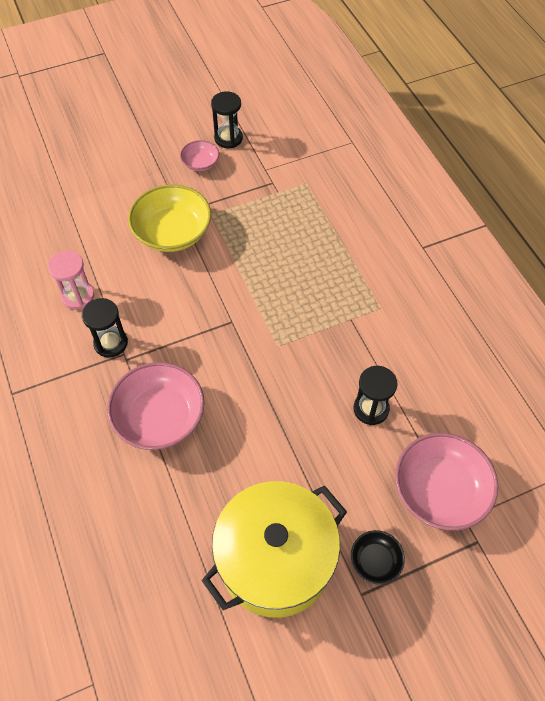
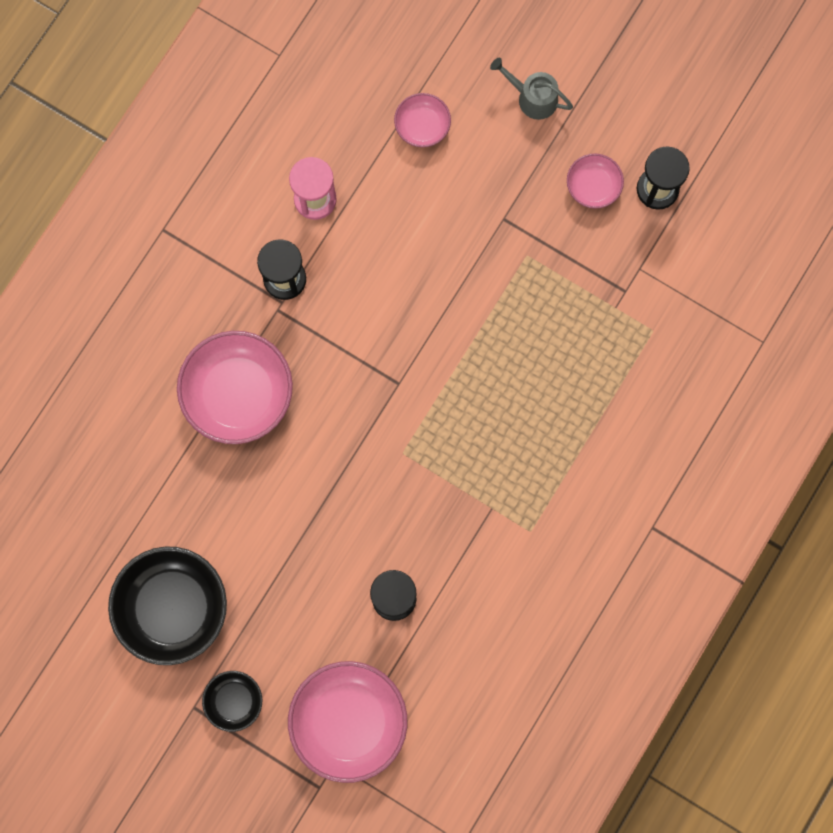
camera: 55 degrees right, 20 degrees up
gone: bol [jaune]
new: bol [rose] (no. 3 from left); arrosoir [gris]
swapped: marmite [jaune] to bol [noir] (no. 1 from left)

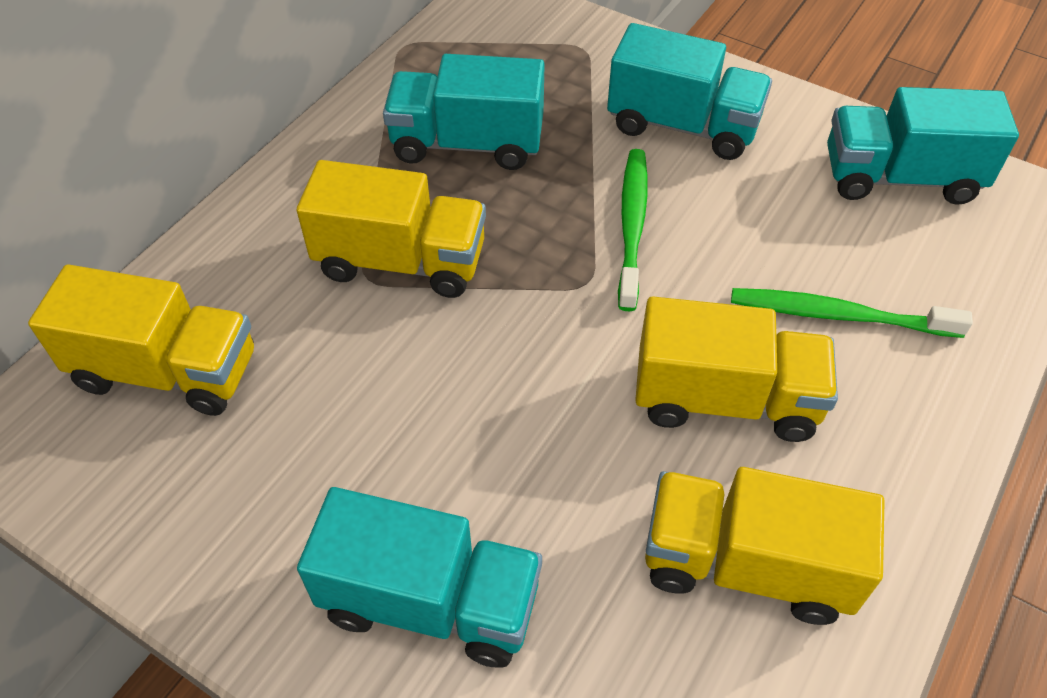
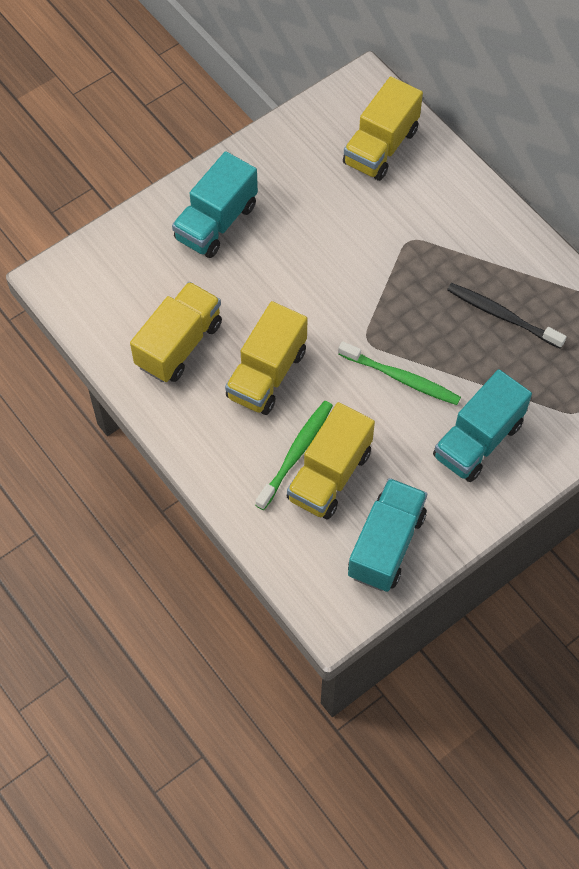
camera: 110 degrees right, 10 degrees up
shifted: camion [jaune] (no. 2 from left in the first image) to camion [jaune] (no. 3 from left)
swapped: camion [turquoise] (no. 2 from left) to brosse à dents [noir]

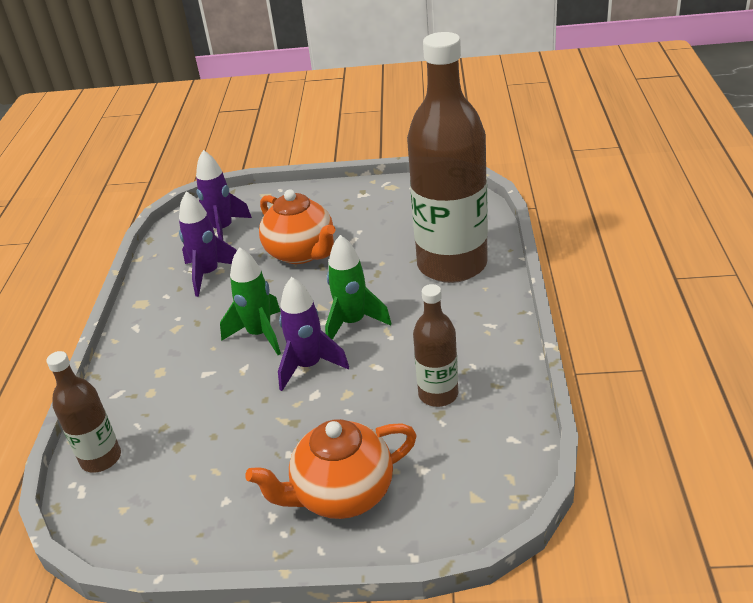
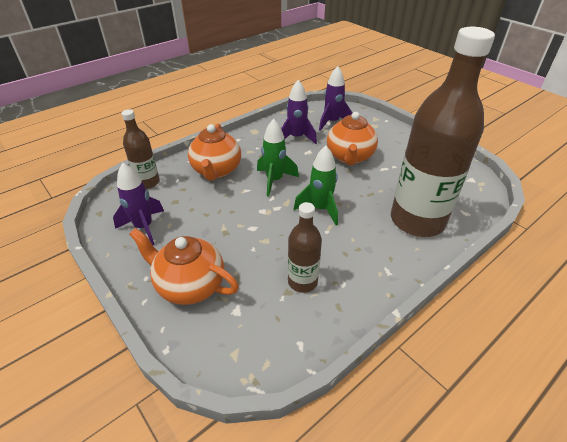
camera: 45 degrees right, 5 degrees up
new: théière [orange] (no. 2 from left)
shifted: fusée [violet] (no. 3 from left in the first image) to fusée [violet] (no. 1 from left)

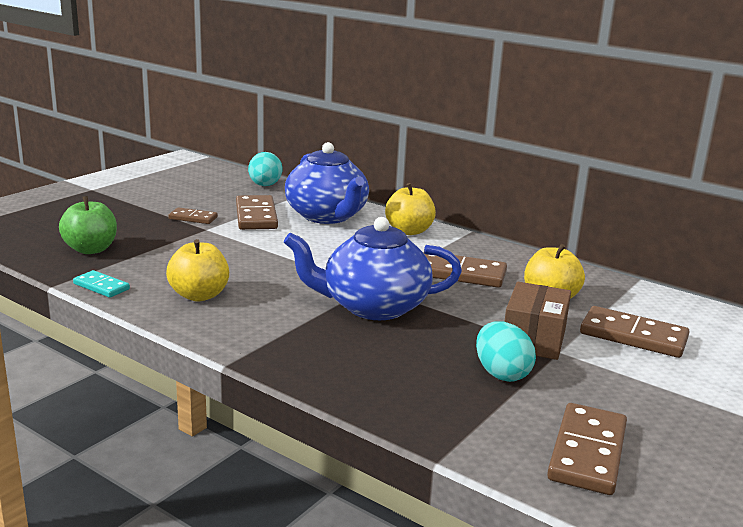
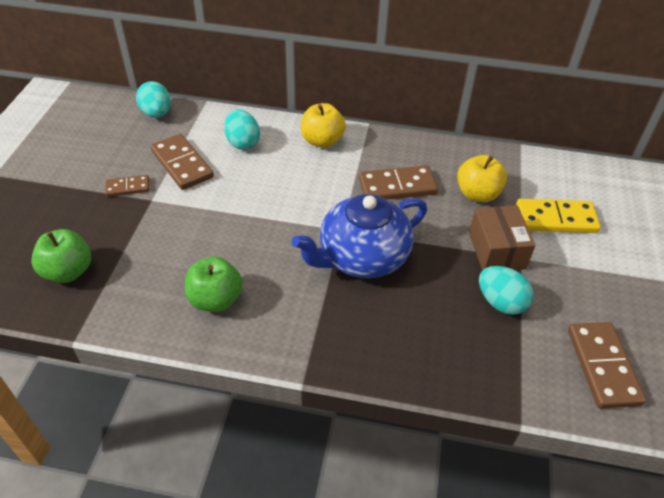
camera: 25 degrees left, 25 degrees up
gone: domino [turquoise]
swapped: théière [bleu] (no. 1 from left) to œuf [turquoise] (no. 2 from left)
repainted: pomme [jaune] (no. 1 from left) to pomme [vert] (no. 2 from left); domino [marron] (no. 5 from left) to domino [jaune]

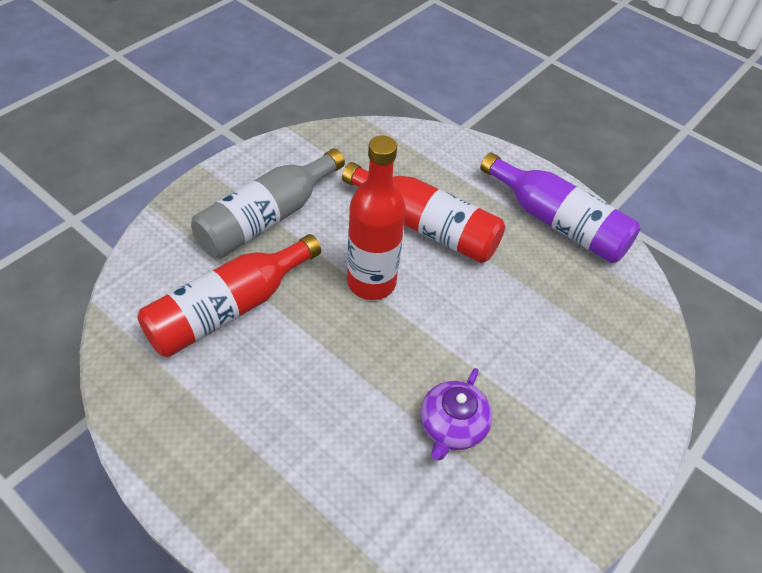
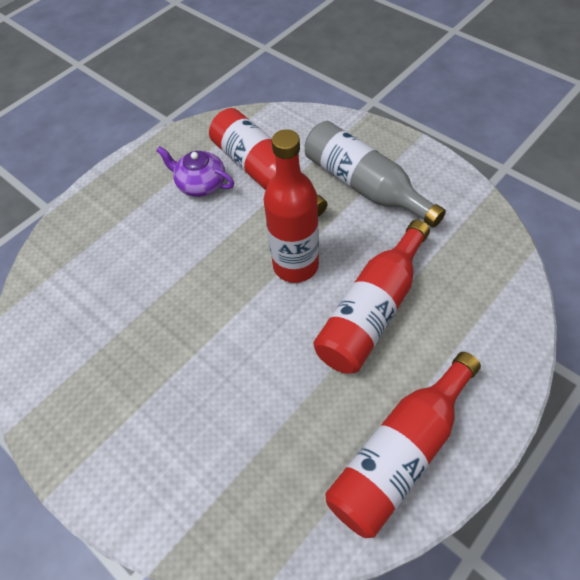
camera: 100 degrees right, 5 degrees up
shifted: théière [violet]
repainted: bouteille [violet] to bouteille [rouge] (no. 4 from left)

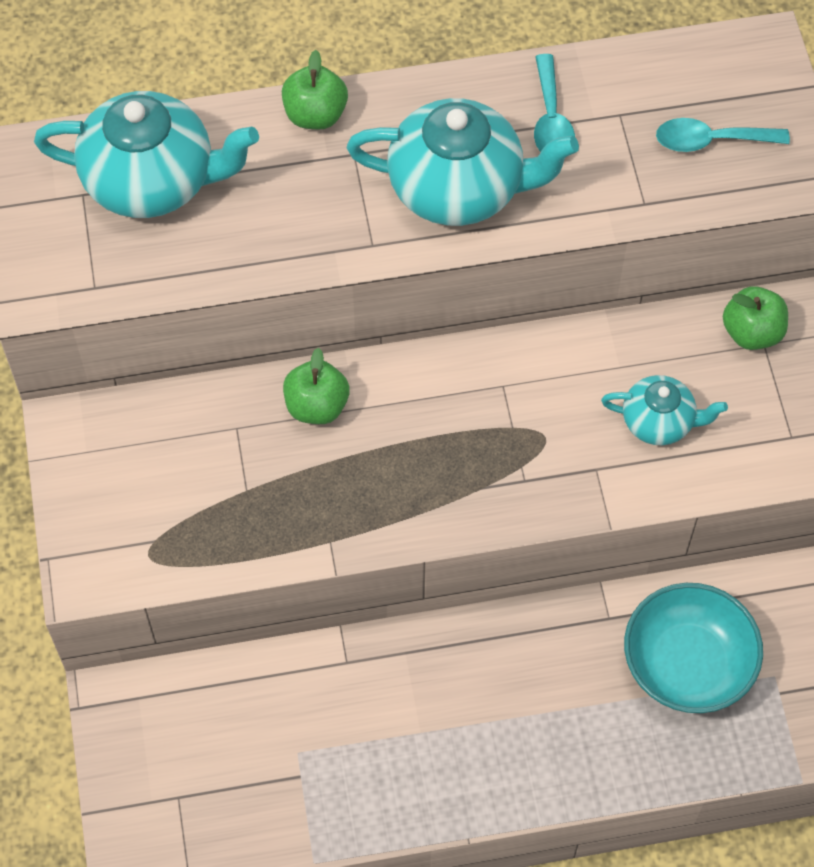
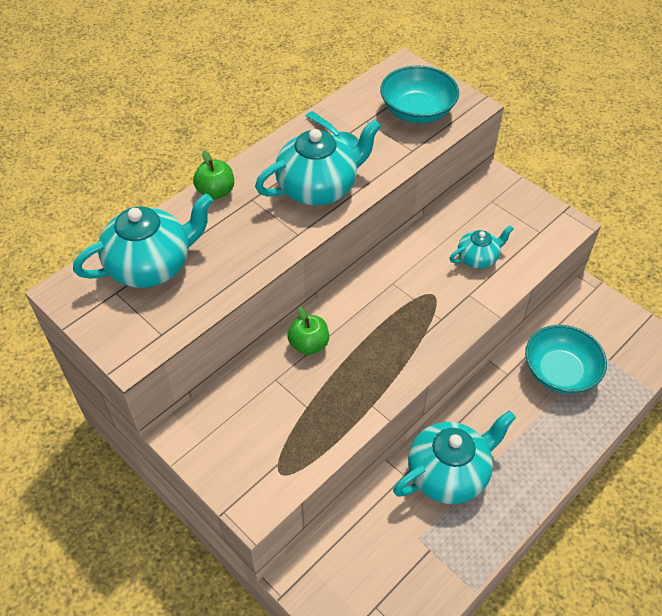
camera: 35 degrees left, 10 degrees down
gone: pomme [vert] (no. 3 from left)
new: théière [turquoise] (no. 3 from left)
swapped: cuillère [turquoise] (no. 2 from left) to bol [turquoise] (no. 1 from left)

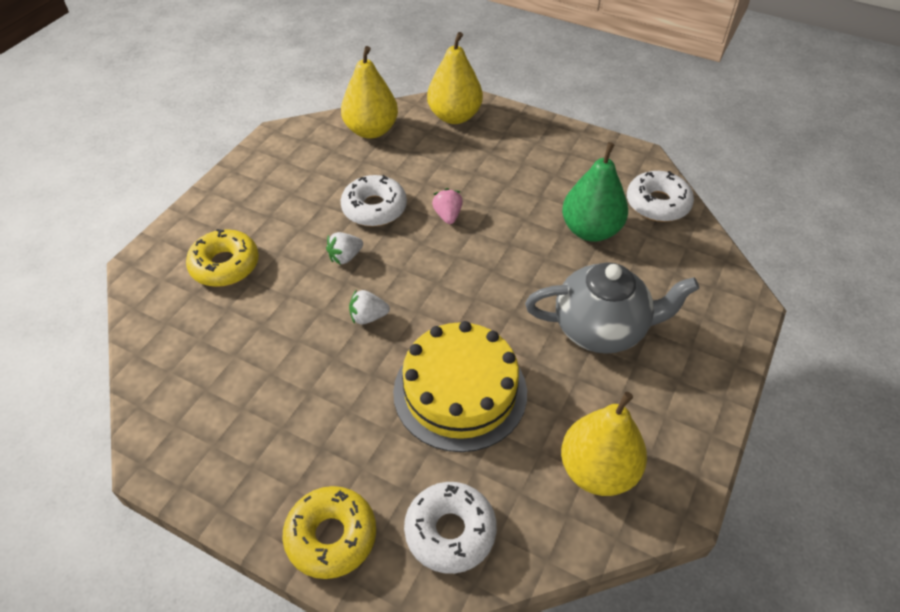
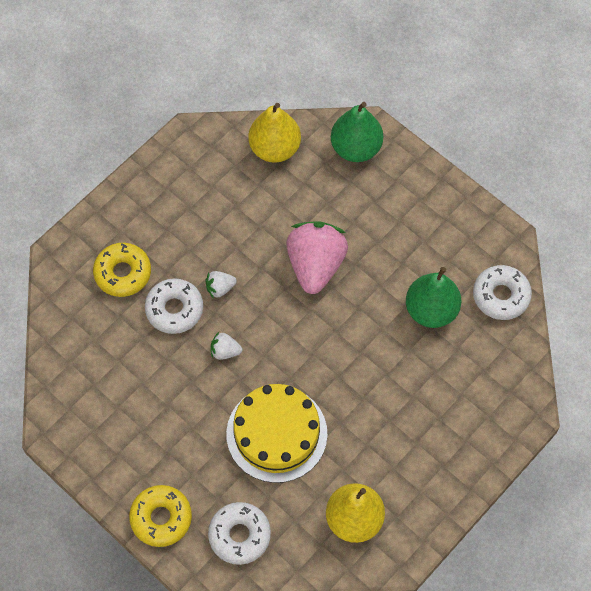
camera: 15 degrees right, 15 degrees up
gone: théière [gris]
shifted: beignet [blanc] (no. 1 from left)
repainted: poire [jaune] (no. 2 from left) to poire [vert] (no. 1 from left)
scaled: fraise [rose] x2.31

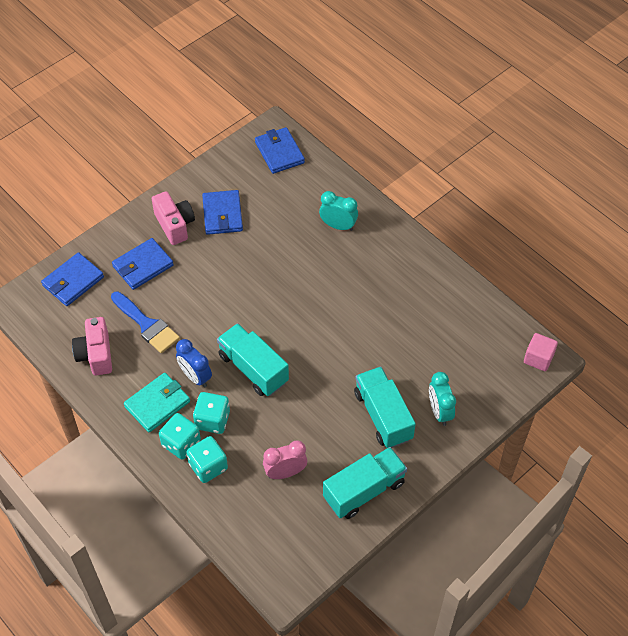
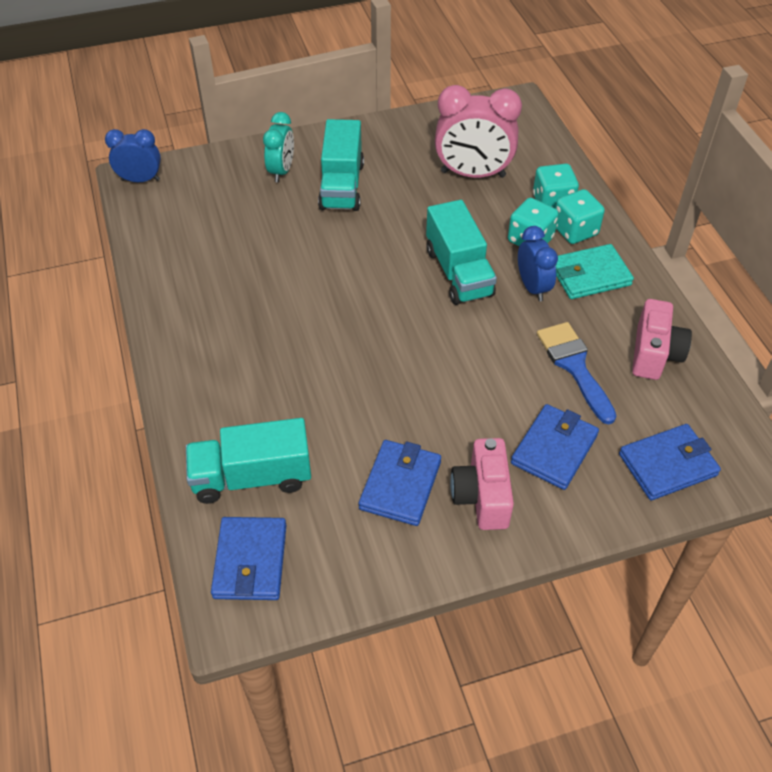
camera: 155 degrees left, 5 degrees down
gone: réveil [turquoise] (no. 1 from left)
shifted: camion [turquoise] (no. 2 from left in the first image) to camion [turquoise] (no. 1 from left)
swapped: cube [rose] to réveil [bleu] (no. 1 from left)
rotated: portefeuille [bleu] (no. 2 from left in the first image) 45 degrees counterclockwise
scaled: réveil [rose] x1.66

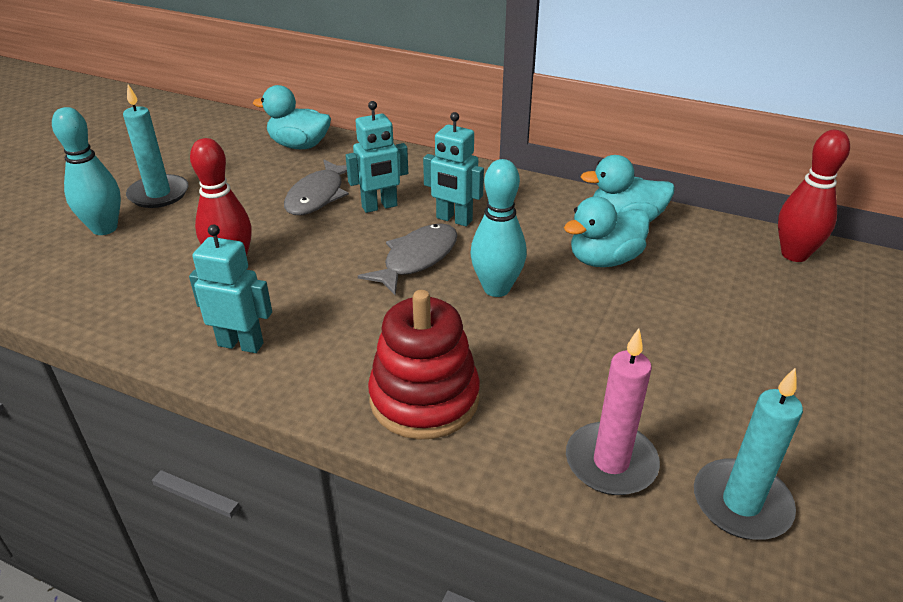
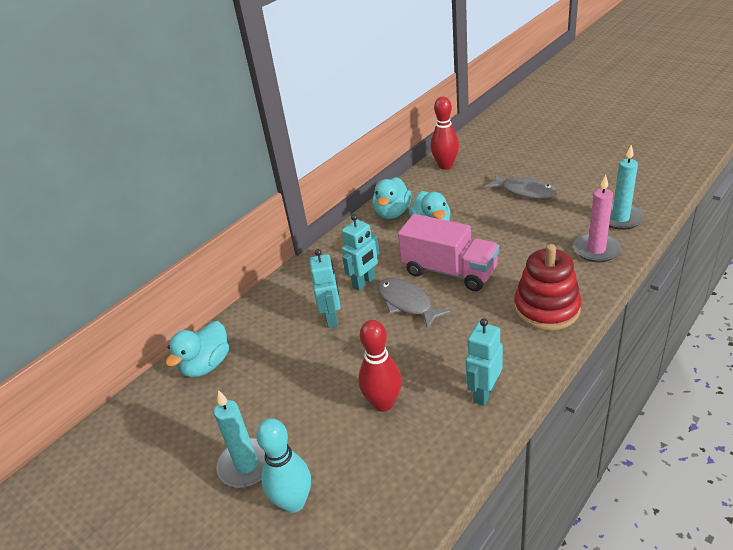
camera: 70 degrees left, 0 degrees up
shifted: poisson [gris] (no. 1 from left in the first image) to poisson [gris] (no. 2 from left)
swapped: quille [turquoise] (no. 2 from left) to camion [rose]

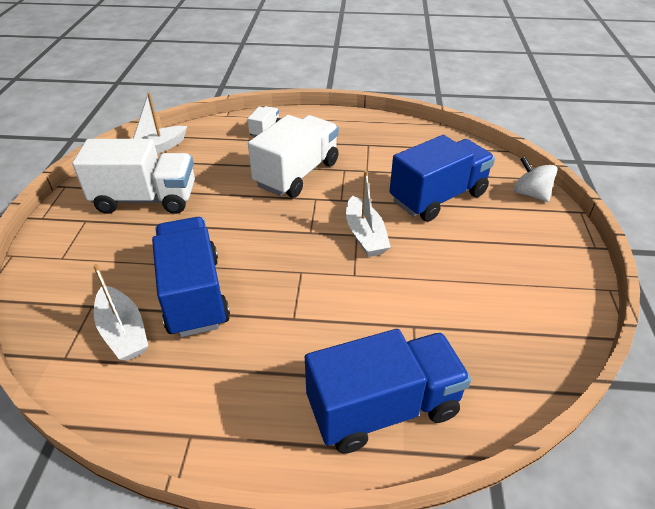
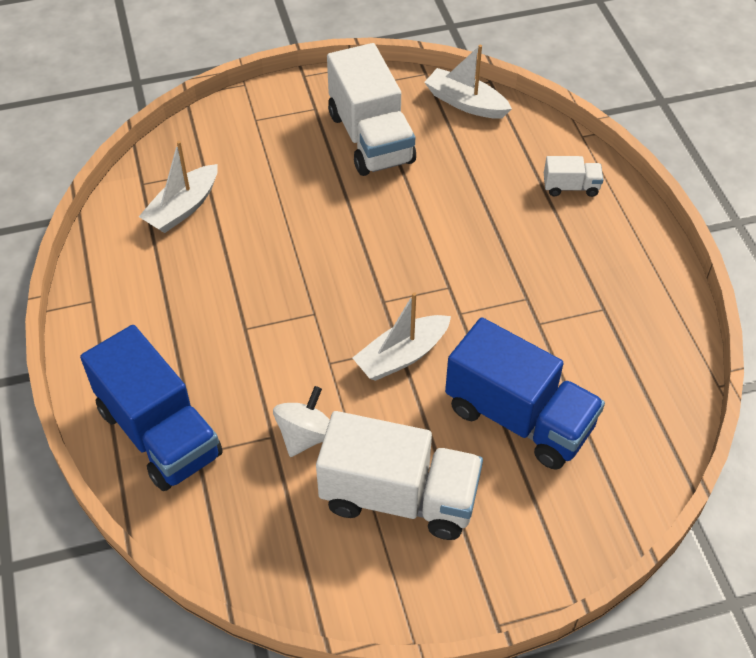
camera: 70 degrees right, 10 degrees up
gone: camion [bleu] (no. 1 from left)
shifted: camion [blanc] (no. 3 from left in the first image) to camion [blanc] (no. 2 from left); toupie [blanc]

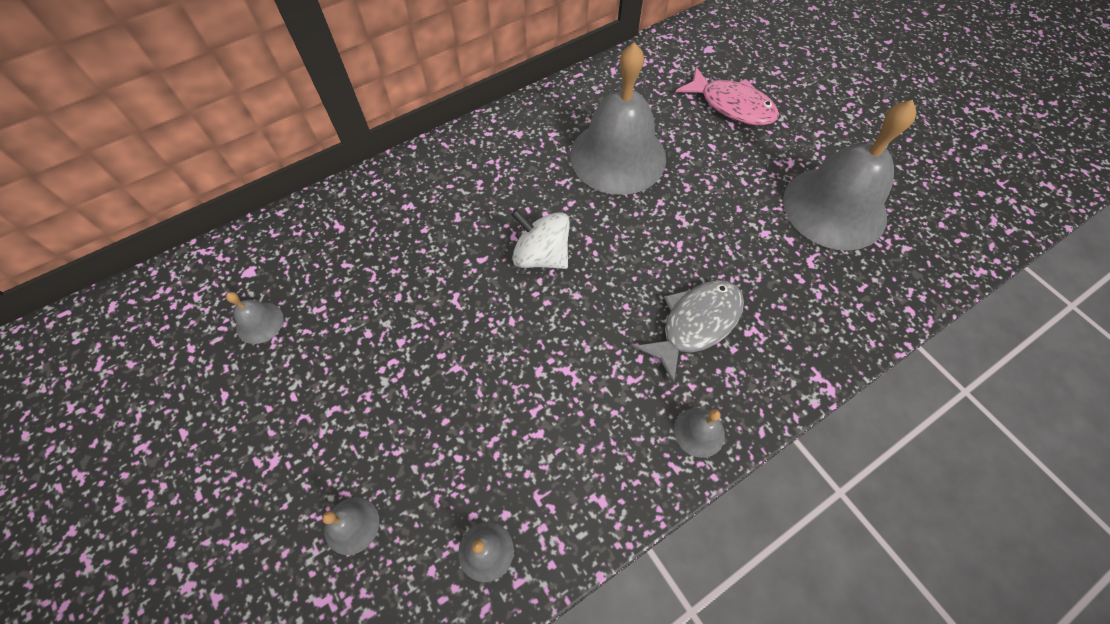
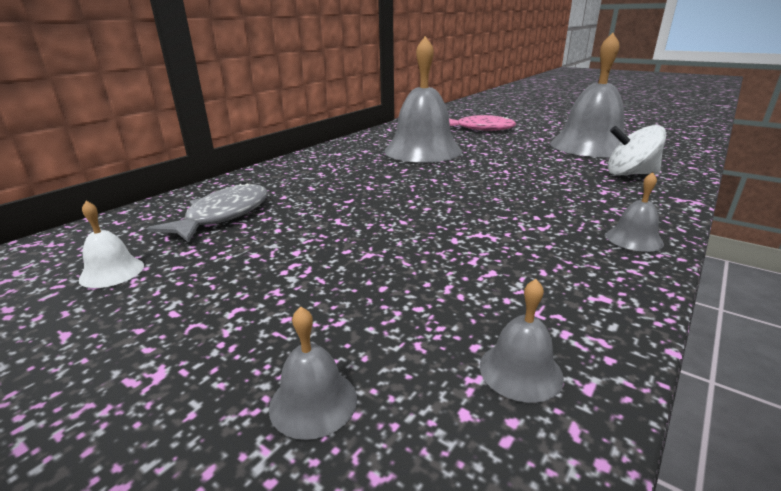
camera: 20 degrees left, 35 degrees down
shifted: toupie [blanc]; poisson [gris]
repainted: cloche [gris] (no. 1 from left) to cloche [blanc]

